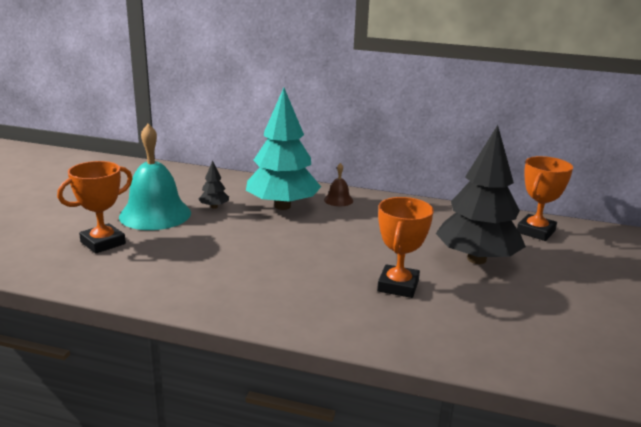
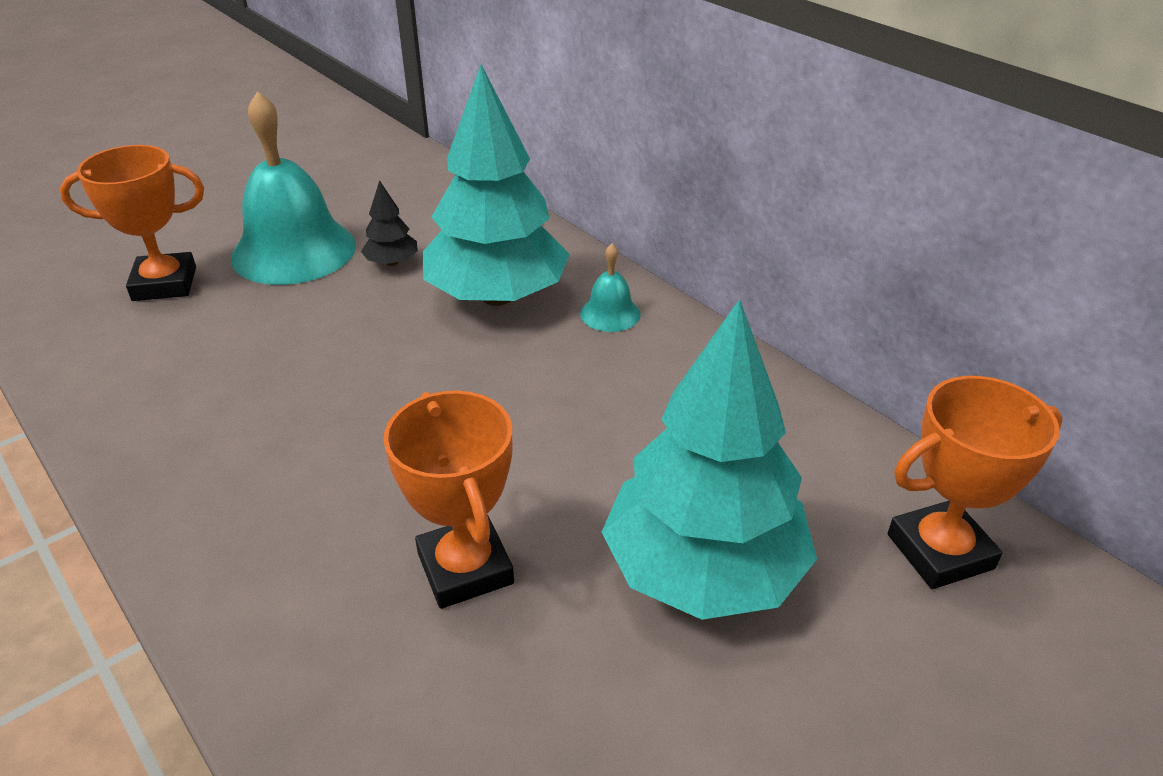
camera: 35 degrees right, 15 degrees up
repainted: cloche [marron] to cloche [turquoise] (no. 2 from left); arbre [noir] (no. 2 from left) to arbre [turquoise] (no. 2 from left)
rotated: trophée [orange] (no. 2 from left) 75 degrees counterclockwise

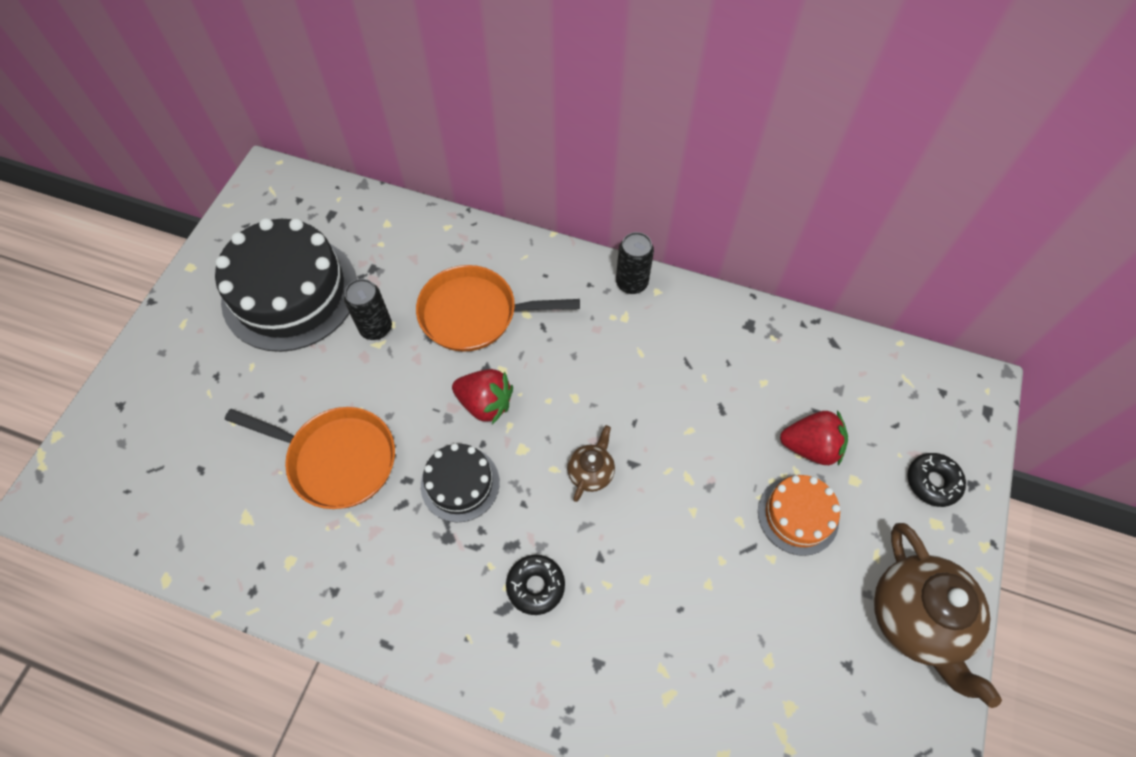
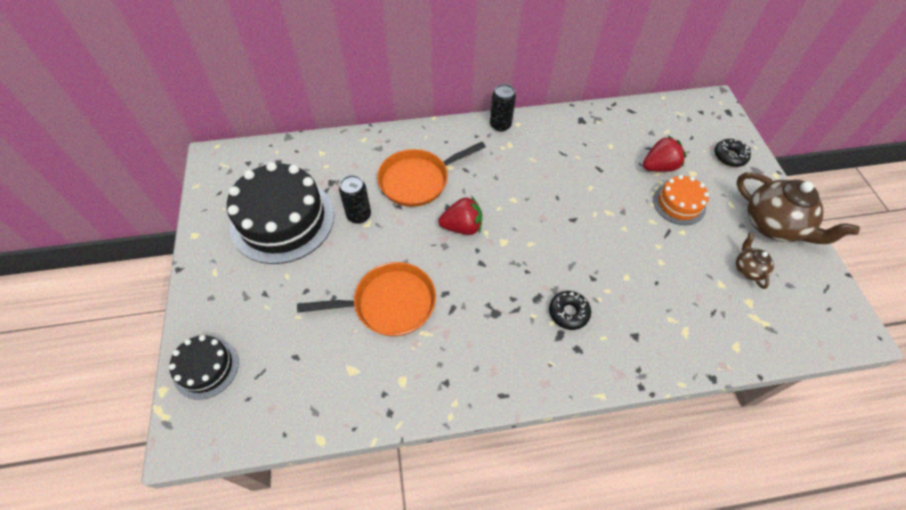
camera: 30 degrees left, 5 degrees down
shifted: gâteau [noir] (no. 2 from left in the first image) to gâteau [noir] (no. 1 from left); théière [marron] (no. 1 from left)

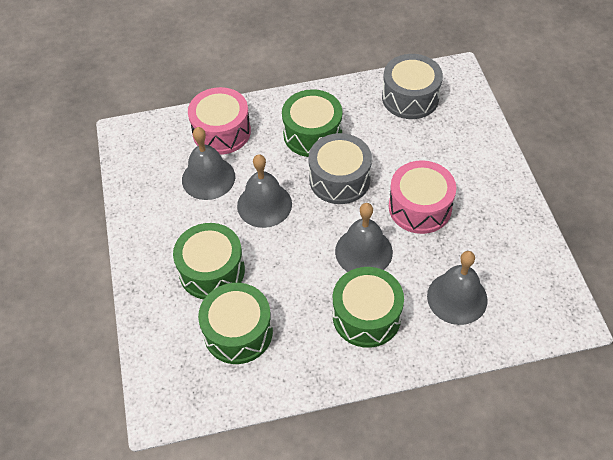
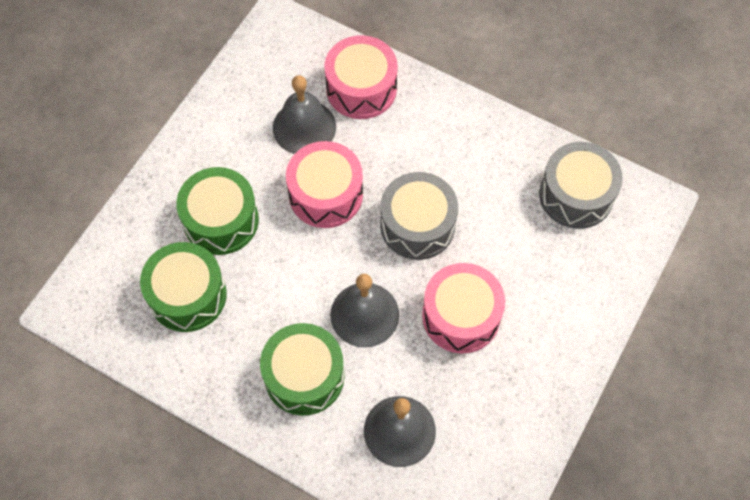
camera: 40 degrees right, 10 degrees up
gone: tambour [vert] (no. 3 from left)
swapped: cloche [gris] (no. 2 from left) to tambour [rose] (no. 1 from left)

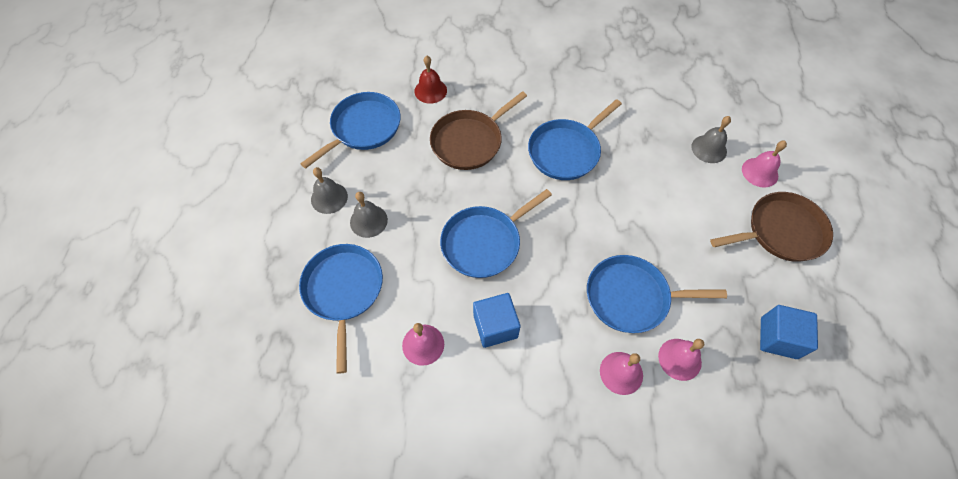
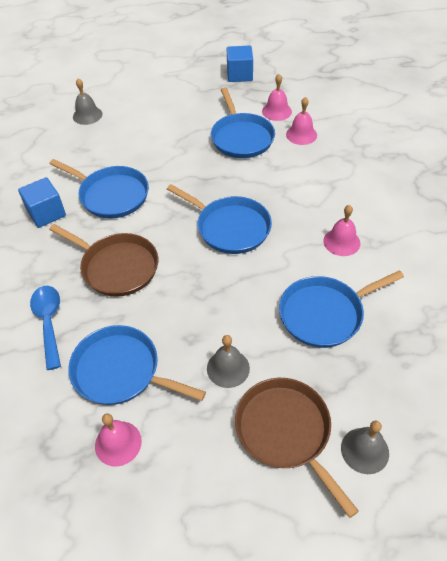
camera: 105 degrees left, 10 degrees down
shifted: cloche [gris] (no. 2 from left in the first image) to cloche [gris] (no. 3 from left); cube [bleu] (no. 1 from left); poêle [marron] (no. 2 from left); cloche [rose] (no. 4 from left in the first image) to cloche [rose] (no. 1 from left)
swapped: cloche [rouge] to cuillère [bleu]

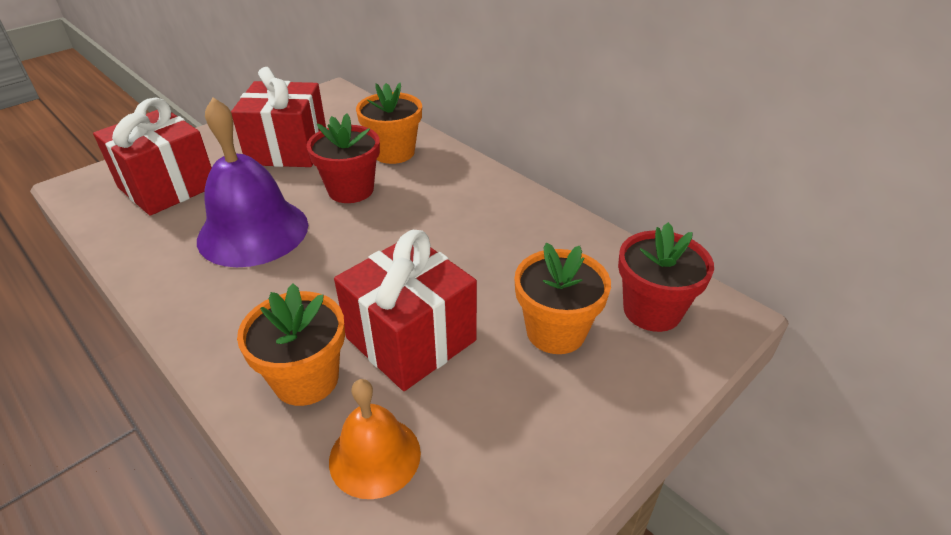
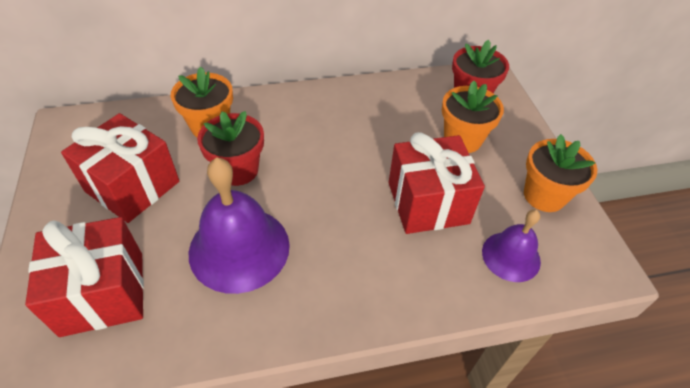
camera: 60 degrees left, 10 degrees up
shifted: pot de fleurs [orange] (no. 1 from left in the first image) to pot de fleurs [orange] (no. 3 from left)
repainted: cloche [orange] to cloche [violet] (no. 2 from left)

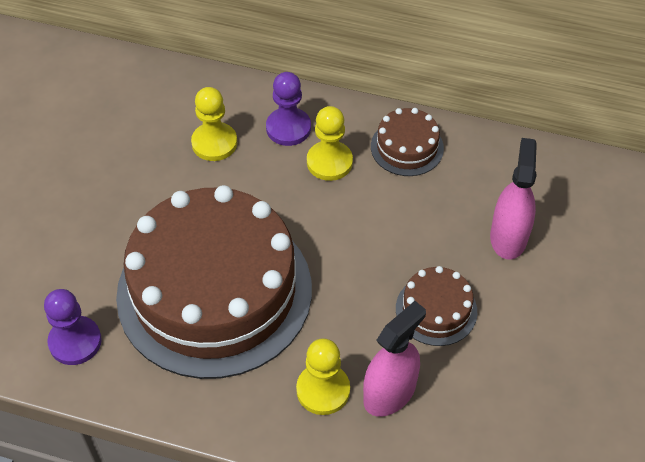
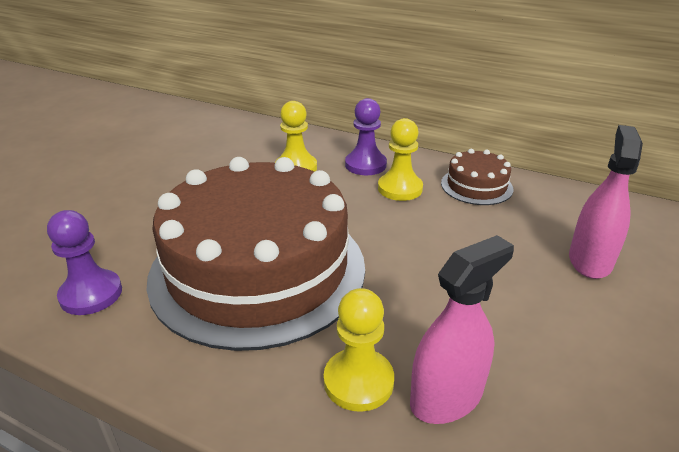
camera: 10 degrees right, 20 degrees down
gone: gâteau [marron] (no. 3 from left)

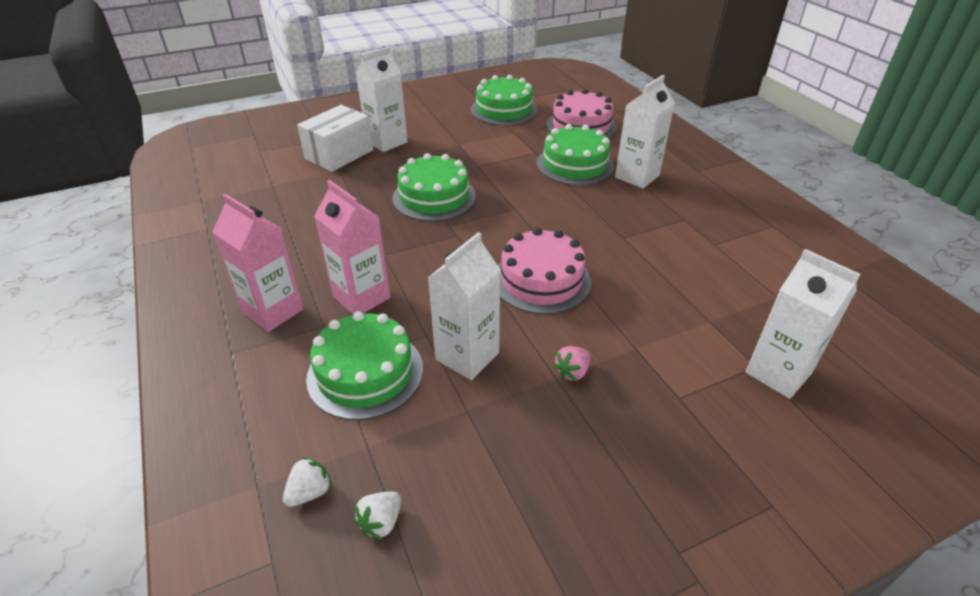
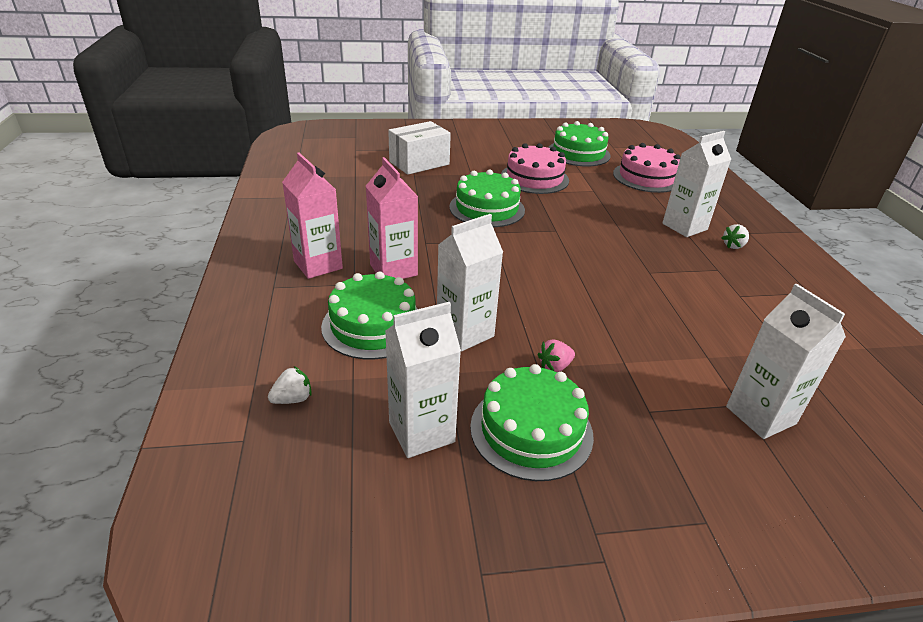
camera: 15 degrees right, 5 degrees down
shifted: fraise [blanc] (no. 2 from left); brique de lait [blanc] (no. 1 from left); gâteau [rose] (no. 1 from left); gâteau [vert] (no. 4 from left in the first image) to gâteau [vert] (no. 3 from left)

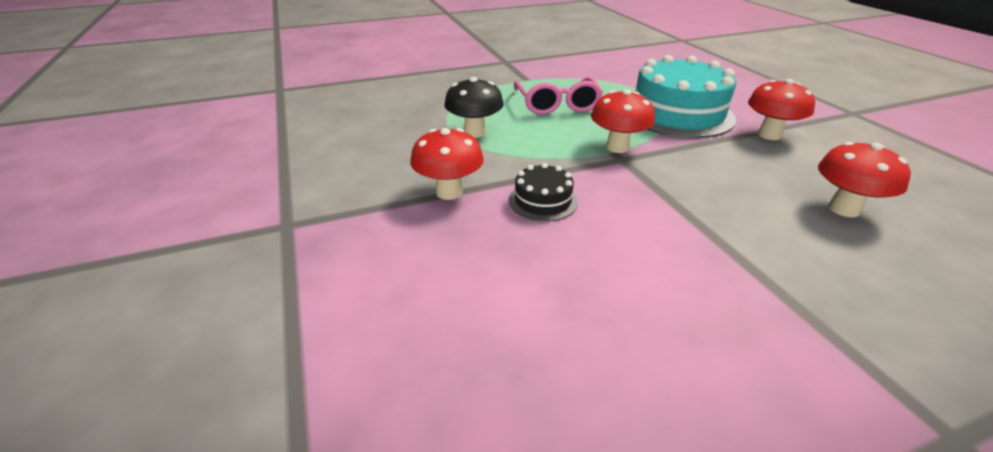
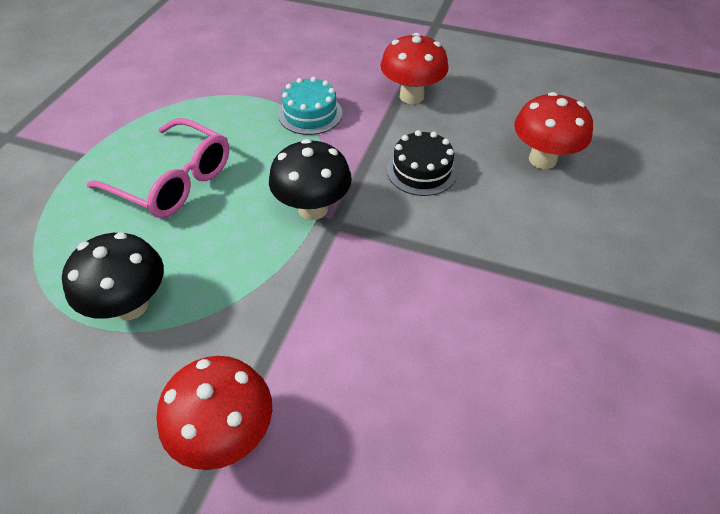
camera: 50 degrees left, 15 degrees up
shifted: gâteau [noir]
repainted: champignon [rouge] (no. 2 from left) to champignon [noir] (no. 2 from left)
scaled: gâteau [turquoise] x0.47

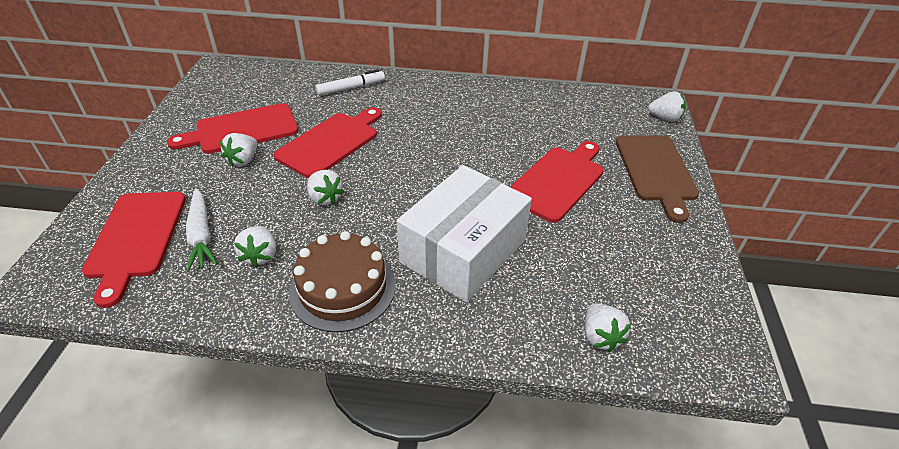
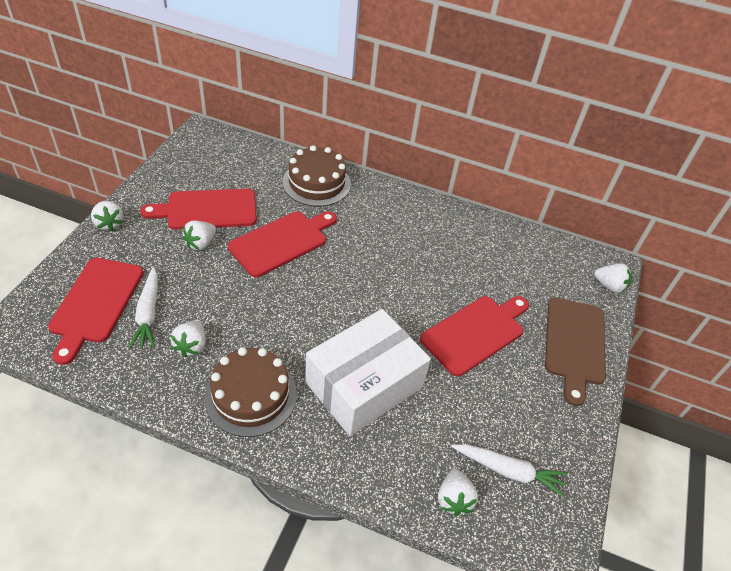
camera: 10 degrees right, 5 degrees up
new: carotte [blanc] (no. 2 from left)
shifted: fraise [blanc] (no. 3 from left in the first image) to fraise [blanc] (no. 1 from left)
swapped: feutre [blanc] to gâteau [marron] (no. 2 from left)

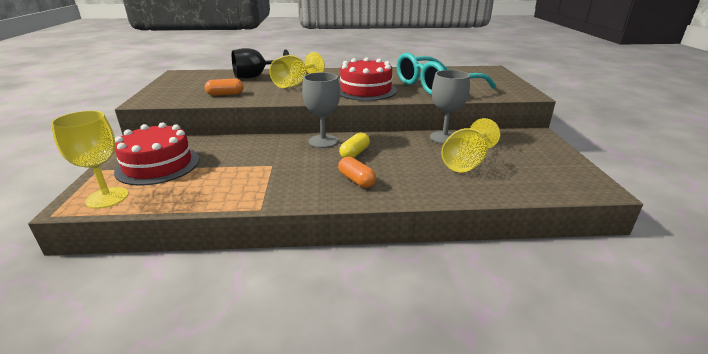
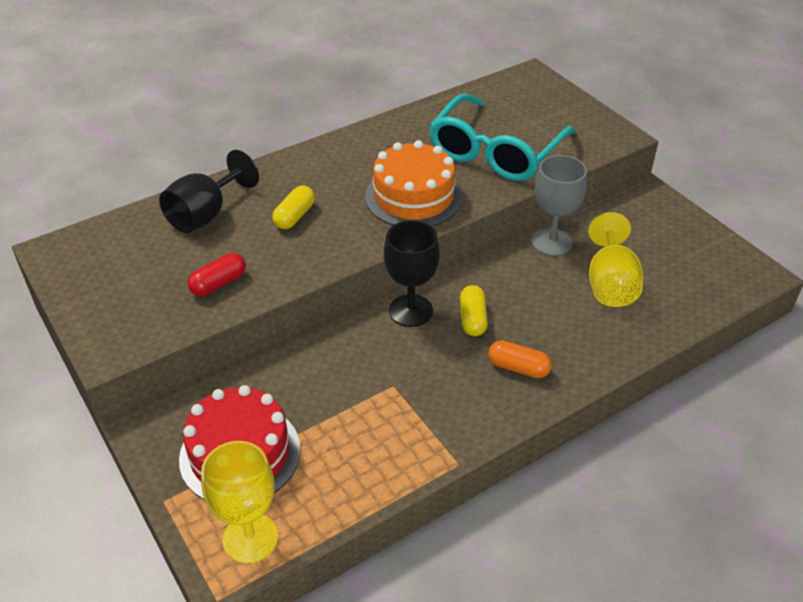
camera: 30 degrees left, 15 degrees up
swapped: verre à pied [jaune] (no. 2 from left) to gélule [jaune] (no. 1 from left)
repainted: gélule [orange] (no. 1 from left) to gélule [rouge]; verre à pied [gris] (no. 1 from left) to verre à pied [noir] (no. 2 from left); gâteau [rouge] (no. 2 from left) to gâteau [orange]

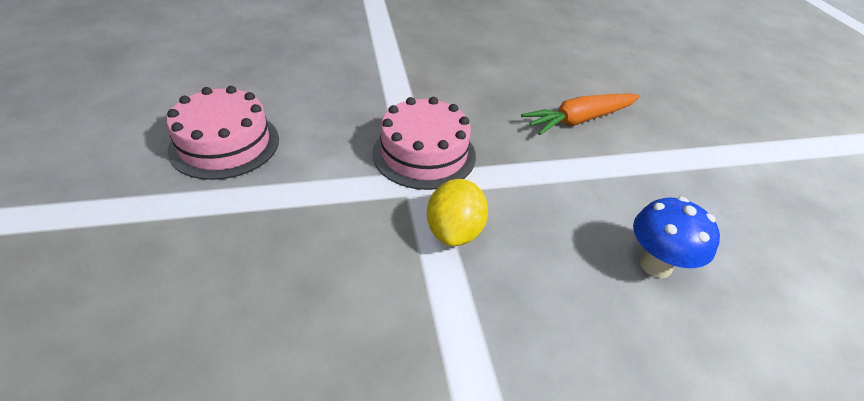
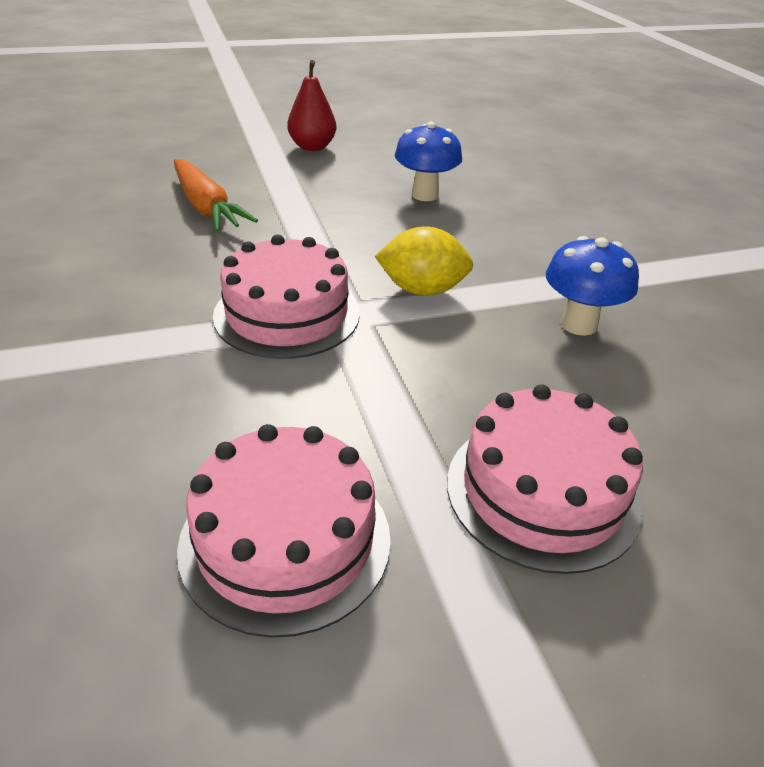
camera: 95 degrees left, 5 degrees down
new: poire [rouge]; gâteau [rose] (no. 3 from left); champignon [bleu] (no. 2 from left)

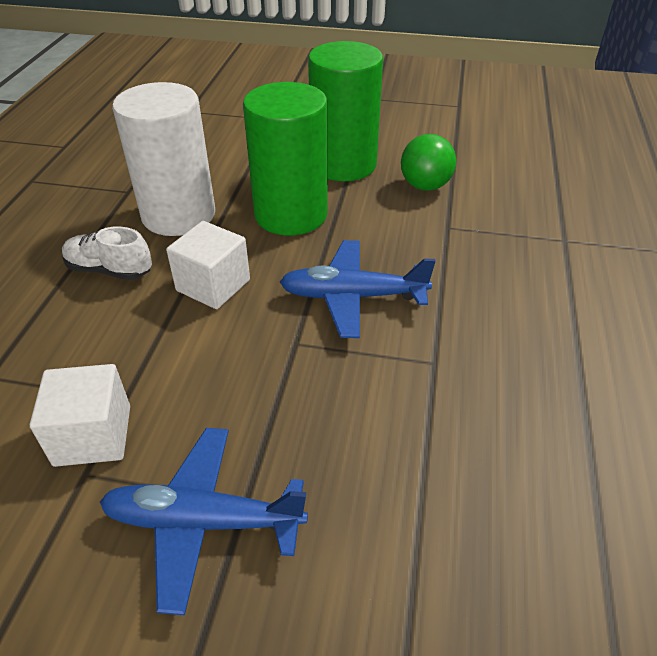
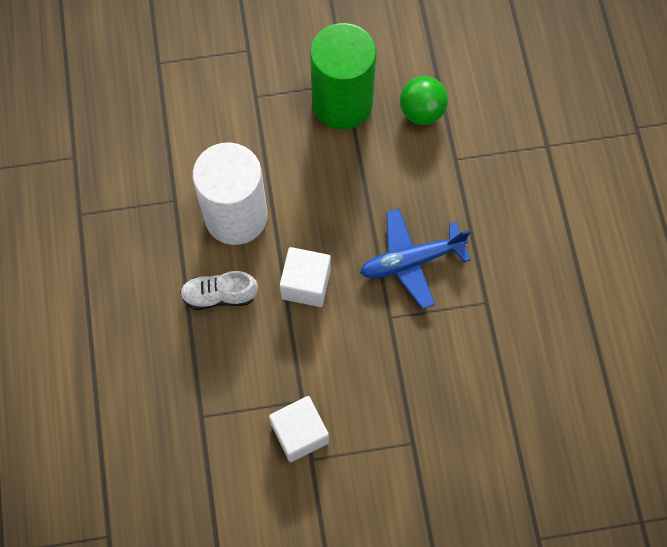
camera: 20 degrees left, 25 degrees up
gone: avion [bleu] (no. 1 from left); cylindre [vert] (no. 1 from left)

